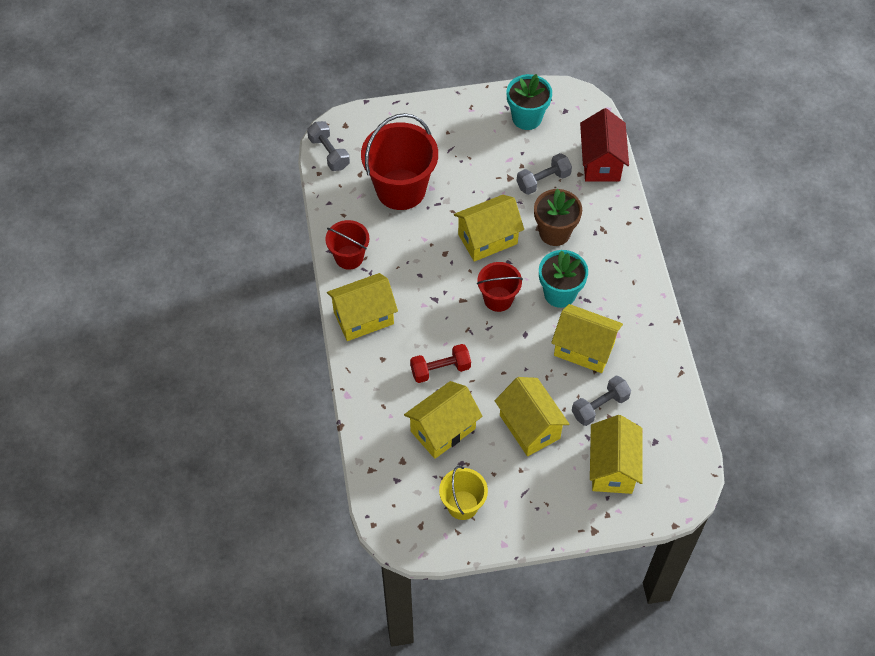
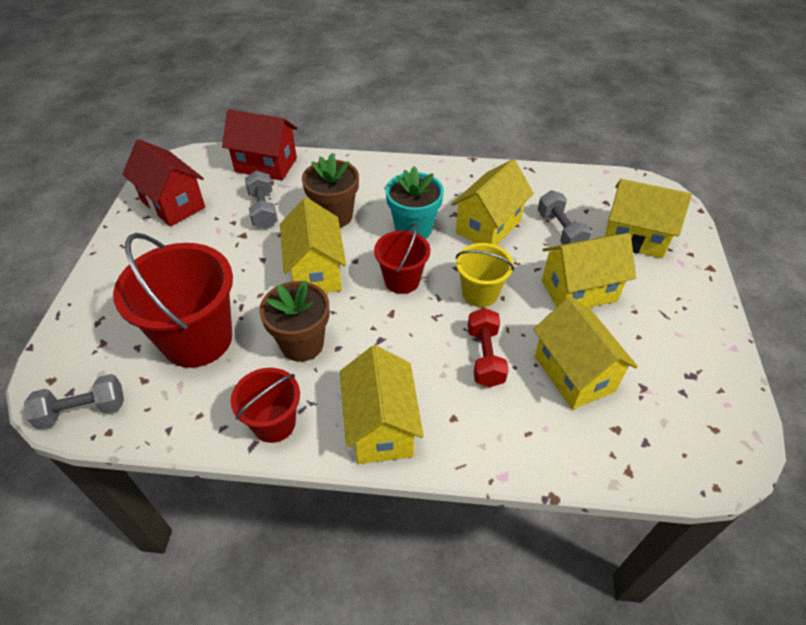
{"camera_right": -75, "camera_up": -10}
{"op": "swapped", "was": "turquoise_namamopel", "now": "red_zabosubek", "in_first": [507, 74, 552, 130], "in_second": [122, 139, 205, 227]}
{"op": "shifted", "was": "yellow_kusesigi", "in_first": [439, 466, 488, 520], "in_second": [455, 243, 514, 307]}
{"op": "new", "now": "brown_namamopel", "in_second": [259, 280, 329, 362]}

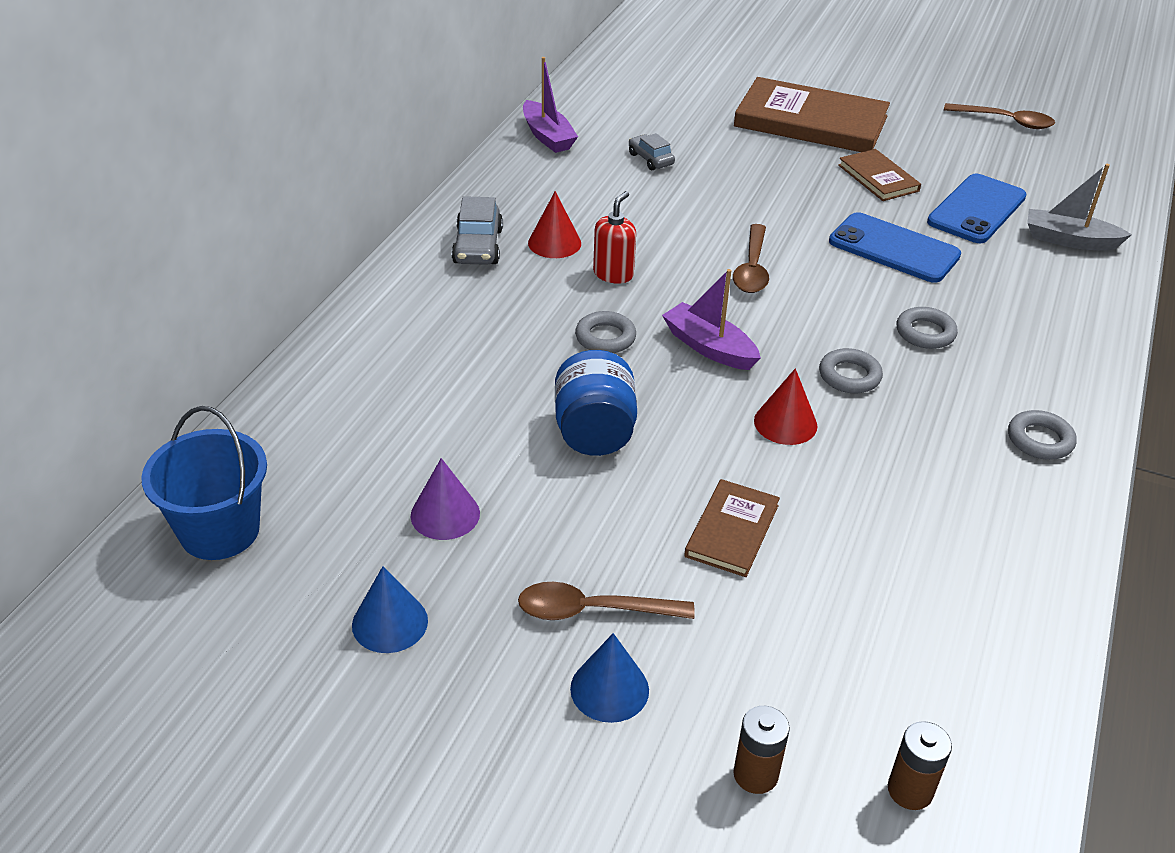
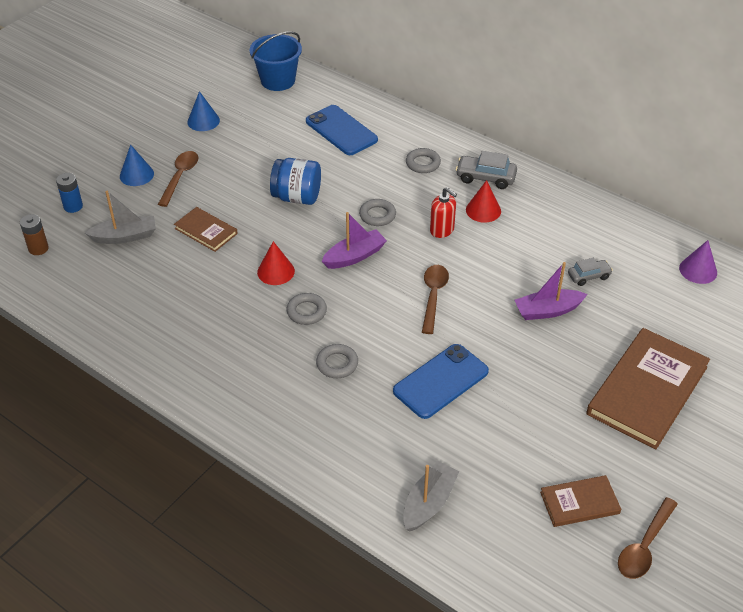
{"camera_right": 105, "camera_up": 5}
{"op": "shifted", "was": "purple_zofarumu", "in_first": [523, 57, 578, 153], "in_second": [515, 262, 588, 320]}
{"op": "shifted", "was": "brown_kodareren", "in_first": [838, 149, 921, 201], "in_second": [540, 475, 621, 527]}
{"op": "shifted", "was": "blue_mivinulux", "in_first": [927, 174, 1026, 243], "in_second": [306, 105, 378, 155]}
{"op": "rotated", "was": "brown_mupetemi", "in_first": [733, 224, 769, 293], "in_second": [422, 265, 449, 334], "clockwise": 75}
{"op": "shifted", "was": "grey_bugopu", "in_first": [1008, 410, 1077, 460], "in_second": [406, 148, 441, 173]}
{"op": "shifted", "was": "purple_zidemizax", "in_first": [411, 458, 480, 540], "in_second": [679, 240, 717, 284]}
{"op": "repainted", "was": "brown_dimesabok", "now": "blue_dimesabok", "in_first": [733, 706, 790, 794], "in_second": [56, 173, 83, 213]}
{"op": "new", "now": "grey_zofarumu", "in_second": [85, 191, 156, 244]}

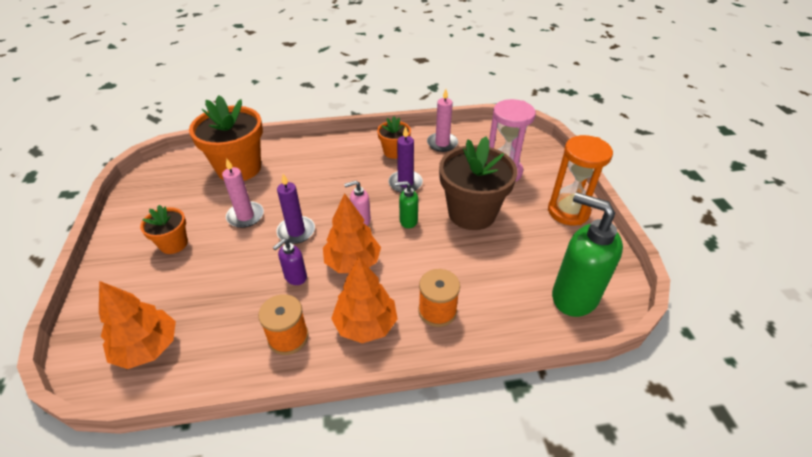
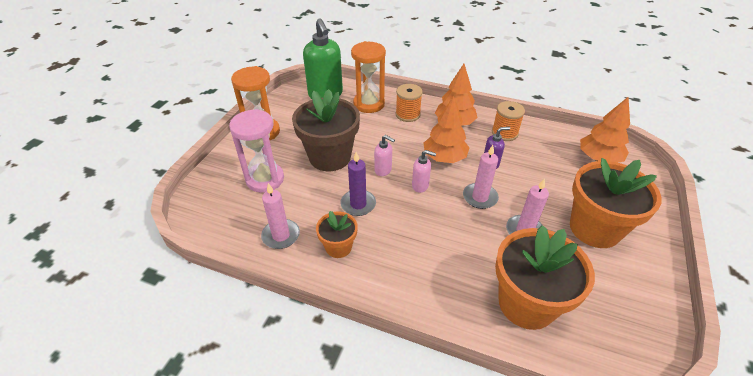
{"camera_right": -150, "camera_up": 0}
{"op": "repainted", "was": "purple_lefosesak", "now": "pink_lefosesak", "in_first": [276, 174, 315, 244], "in_second": [463, 145, 499, 209]}
{"op": "repainted", "was": "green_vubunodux", "now": "pink_vubunodux", "in_first": [395, 181, 418, 228], "in_second": [374, 135, 395, 176]}
{"op": "scaled", "was": "orange_namamopel", "in_first": [140, 205, 188, 254], "in_second": [570, 158, 661, 248], "ratio": 1.91}
{"op": "new", "now": "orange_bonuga", "in_second": [351, 41, 386, 113]}

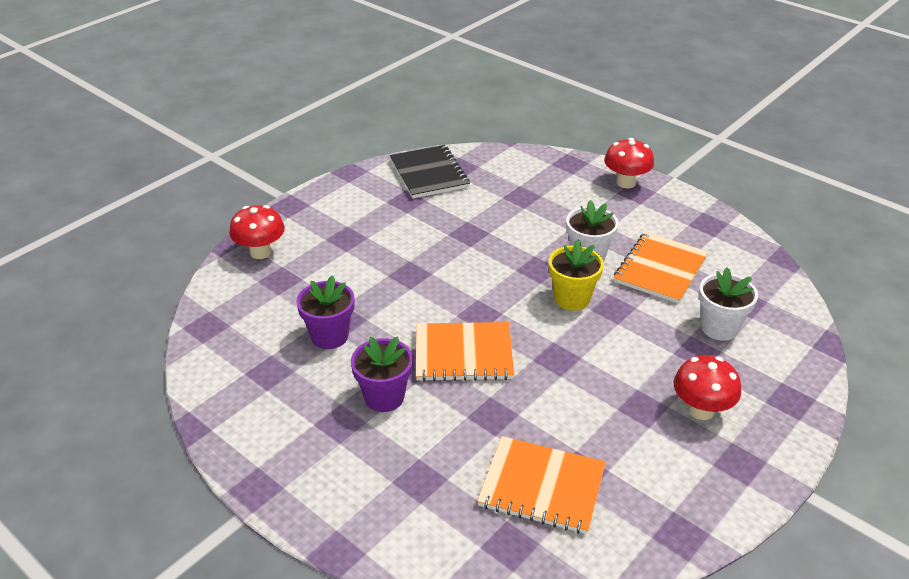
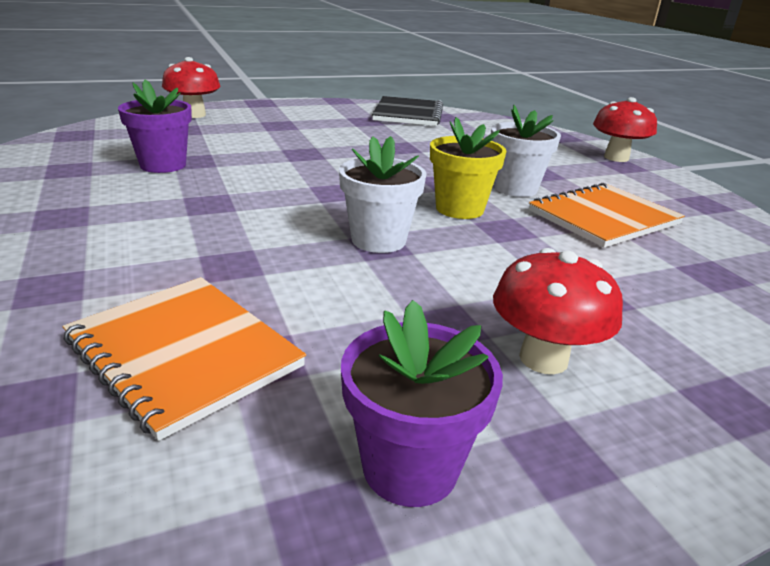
{"camera_right": 25, "camera_up": -10}
{"op": "shifted", "was": "white_namamopel", "in_first": [699, 267, 758, 341], "in_second": [339, 136, 427, 253]}
{"op": "gone", "was": "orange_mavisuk", "in_first": [416, 322, 514, 381]}
{"op": "shifted", "was": "purple_namamopel", "in_first": [351, 336, 413, 412], "in_second": [341, 300, 503, 507]}

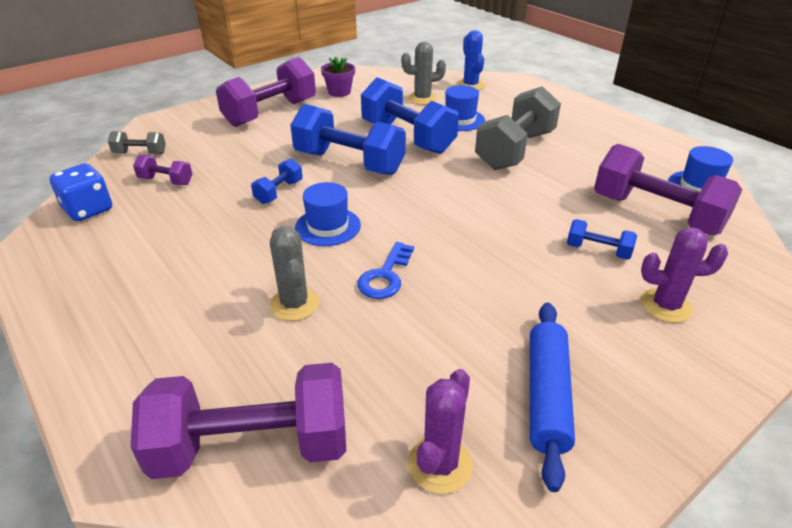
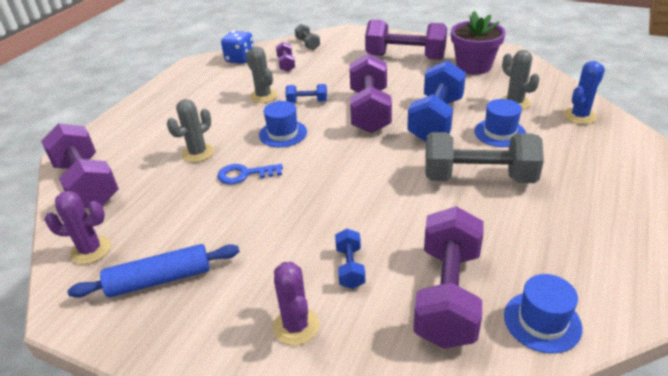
{"camera_right": 65, "camera_up": 0}
{"op": "scaled", "was": "purple_namamopel", "in_first": [321, 57, 355, 97], "in_second": [451, 11, 506, 75], "ratio": 1.66}
{"op": "repainted", "was": "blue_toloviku", "now": "purple_toloviku", "in_first": [290, 104, 406, 175], "in_second": [349, 53, 392, 133]}
{"op": "new", "now": "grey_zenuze", "in_second": [246, 46, 277, 103]}

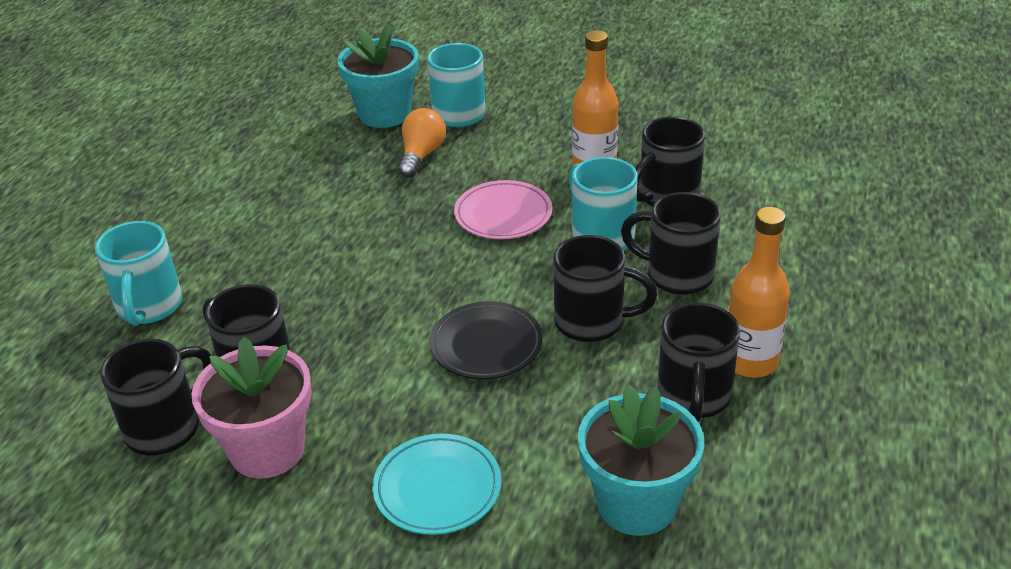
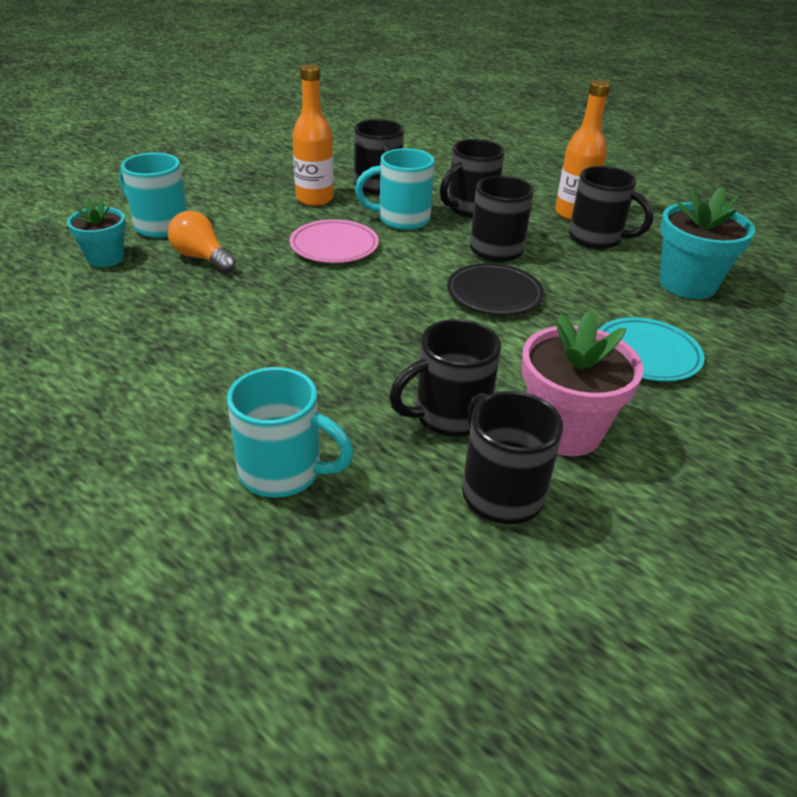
{"camera_right": -70, "camera_up": 0}
{"op": "scaled", "was": "turquoise_namamopel", "in_first": [337, 24, 419, 128], "in_second": [67, 198, 126, 267], "ratio": 0.62}

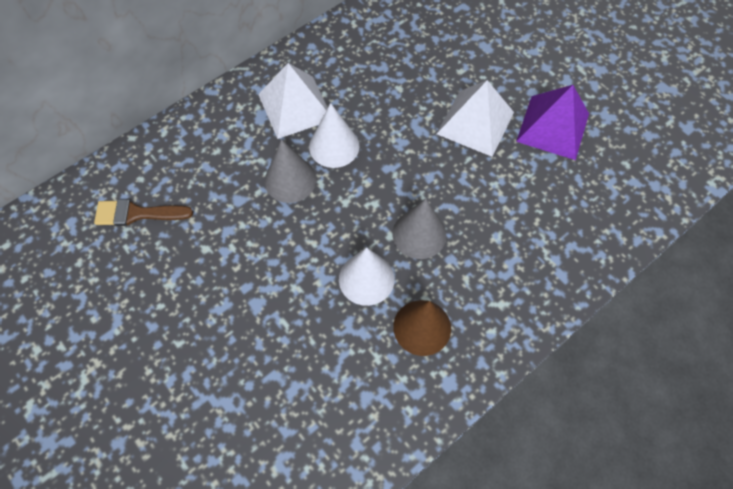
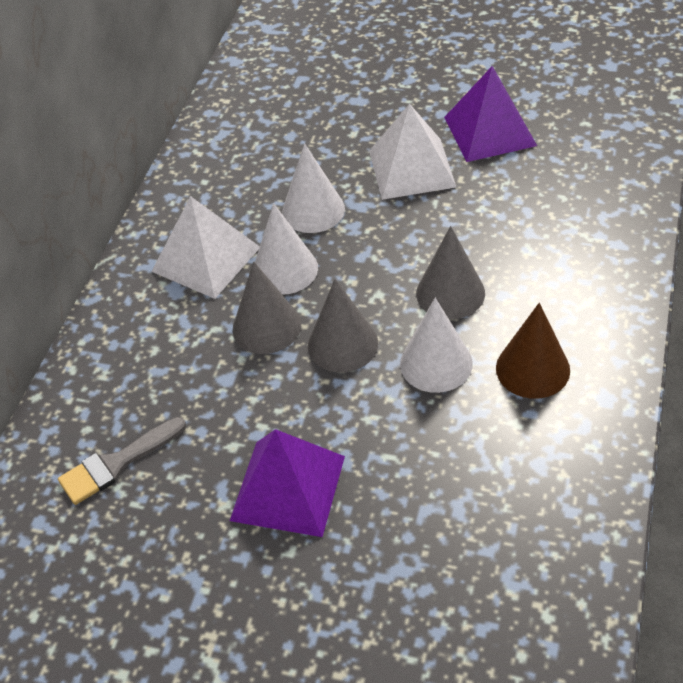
{"camera_right": -30, "camera_up": -15}
{"op": "repainted", "was": "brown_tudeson", "now": "grey_tudeson", "in_first": [94, 199, 193, 226], "in_second": [58, 417, 186, 505]}
{"op": "new", "now": "white_zidemizax", "in_second": [282, 144, 345, 233]}
{"op": "new", "now": "grey_zidemizax", "in_second": [308, 279, 378, 372]}
{"op": "new", "now": "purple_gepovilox", "in_second": [230, 429, 345, 537]}

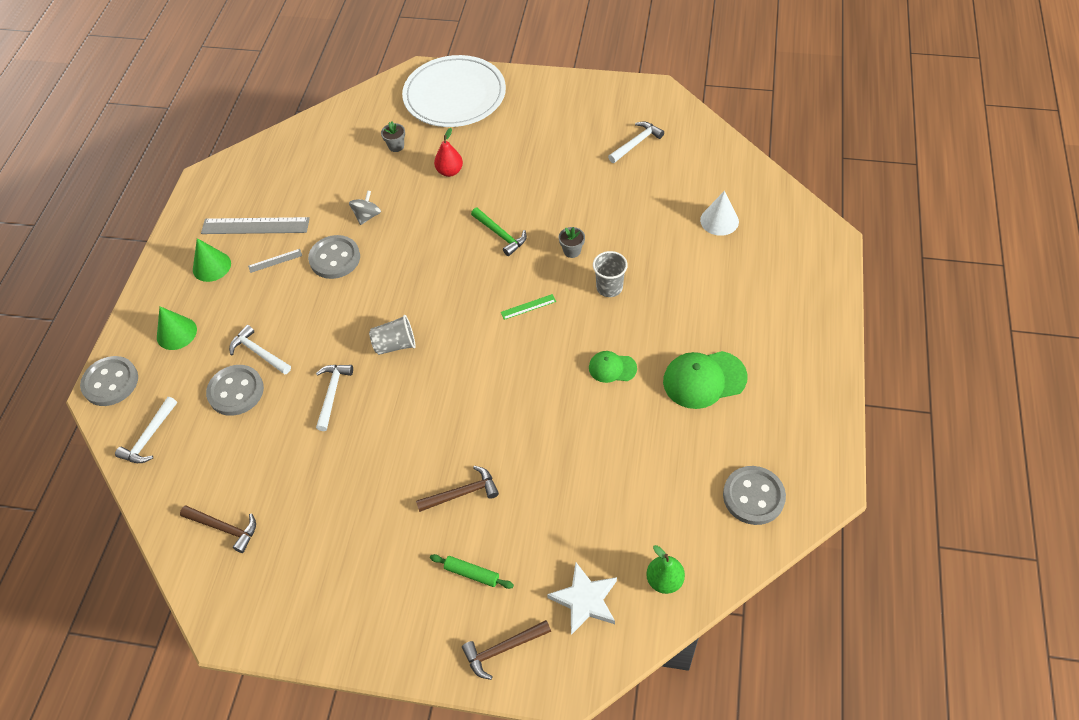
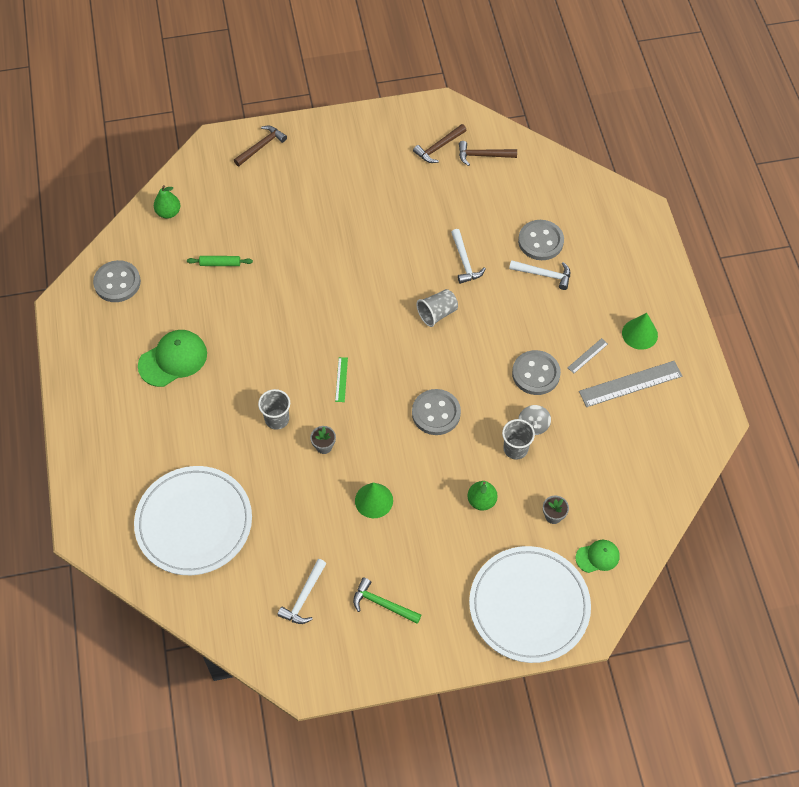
{"camera_right": 155, "camera_up": 5}
{"op": "repainted", "was": "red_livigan", "now": "green_livigan", "in_first": [434, 128, 463, 177], "in_second": [467, 481, 498, 511]}
{"op": "swapped", "was": "white_zidemizax", "now": "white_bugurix", "in_first": [700, 191, 739, 236], "in_second": [134, 466, 252, 575]}
{"op": "shifted", "was": "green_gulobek", "in_first": [471, 208, 527, 256], "in_second": [353, 578, 421, 624]}
{"op": "rotated", "was": "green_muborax", "in_first": [501, 294, 556, 320], "in_second": [335, 357, 348, 402], "clockwise": -45}
{"op": "shifted", "was": "green_zidemizax", "in_first": [157, 307, 197, 350], "in_second": [355, 483, 393, 518]}
{"op": "shifted", "was": "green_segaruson", "in_first": [589, 351, 637, 383], "in_second": [575, 540, 620, 573]}
{"op": "shifted", "was": "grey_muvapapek", "in_first": [80, 356, 138, 406], "in_second": [412, 389, 461, 435]}
{"op": "gone", "was": "white_gulobek", "in_first": [115, 397, 177, 463]}
{"op": "shifted", "was": "brown_gulobek", "in_first": [416, 466, 499, 512], "in_second": [413, 124, 467, 163]}
{"op": "shifted", "was": "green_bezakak", "in_first": [430, 554, 514, 589], "in_second": [187, 256, 253, 266]}
{"op": "gone", "was": "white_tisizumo", "in_first": [547, 563, 617, 635]}
{"op": "new", "now": "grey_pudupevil", "in_second": [502, 419, 535, 460]}

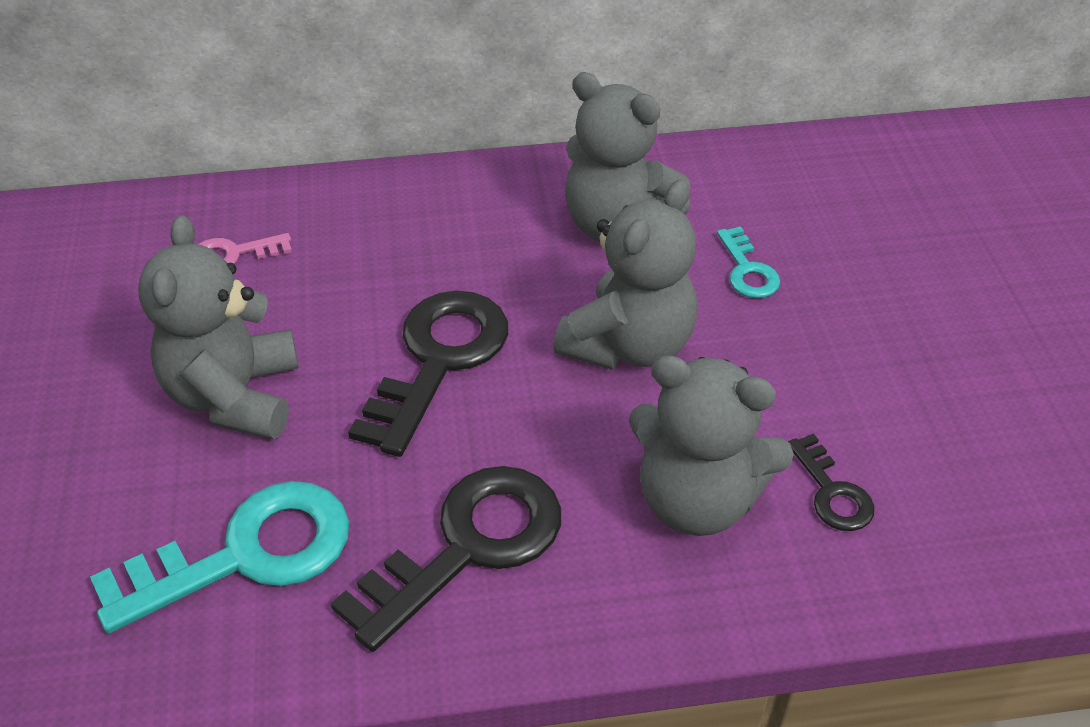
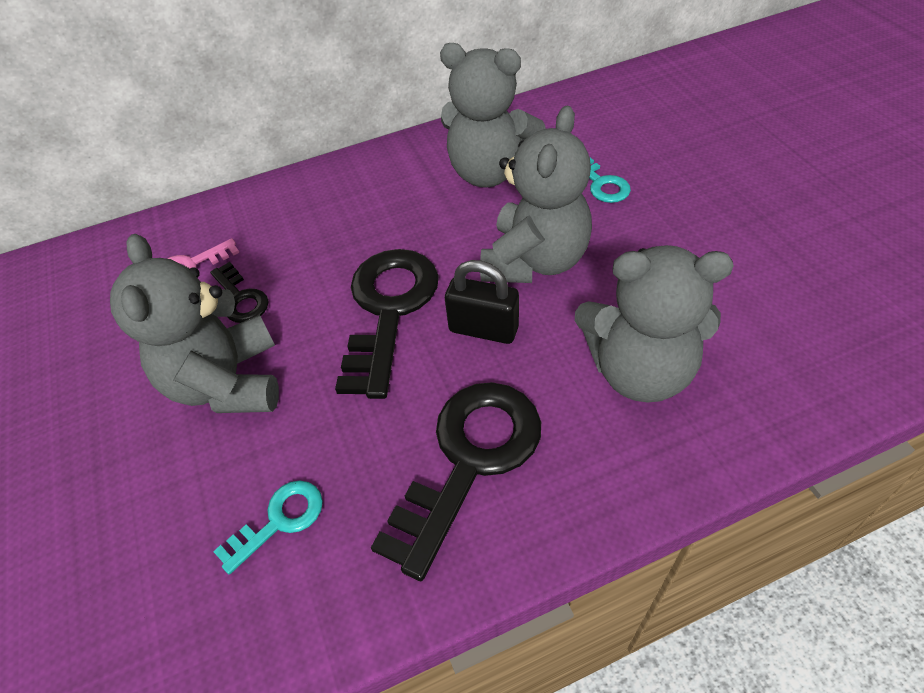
{"camera_right": -10, "camera_up": 5}
{"op": "shifted", "was": "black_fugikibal", "in_first": [788, 433, 875, 531], "in_second": [210, 262, 269, 323]}
{"op": "scaled", "was": "turquoise_fugikibal", "in_first": [90, 481, 349, 634], "in_second": [213, 480, 323, 574], "ratio": 0.5}
{"op": "new", "now": "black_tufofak", "in_second": [445, 260, 519, 344]}

